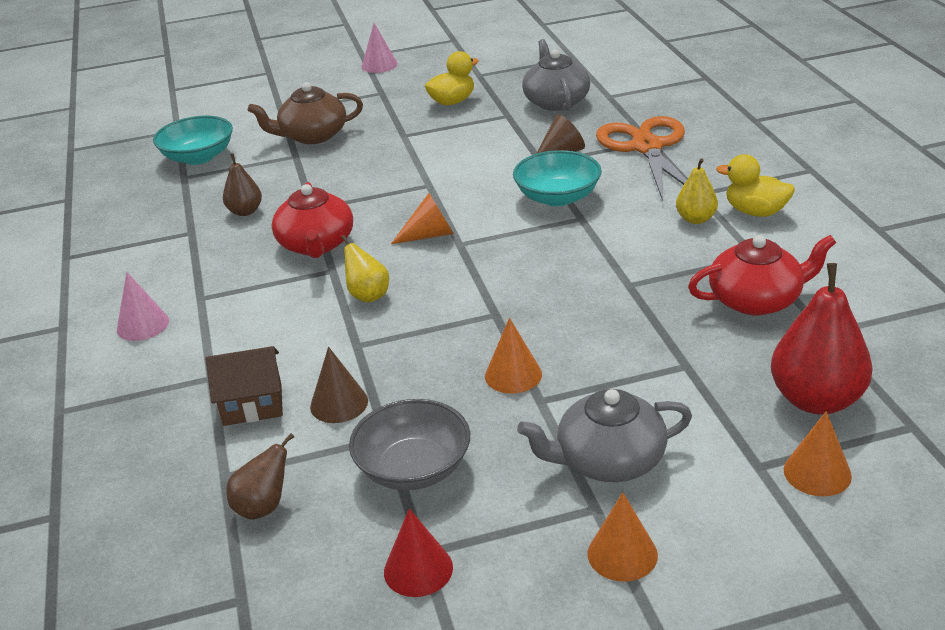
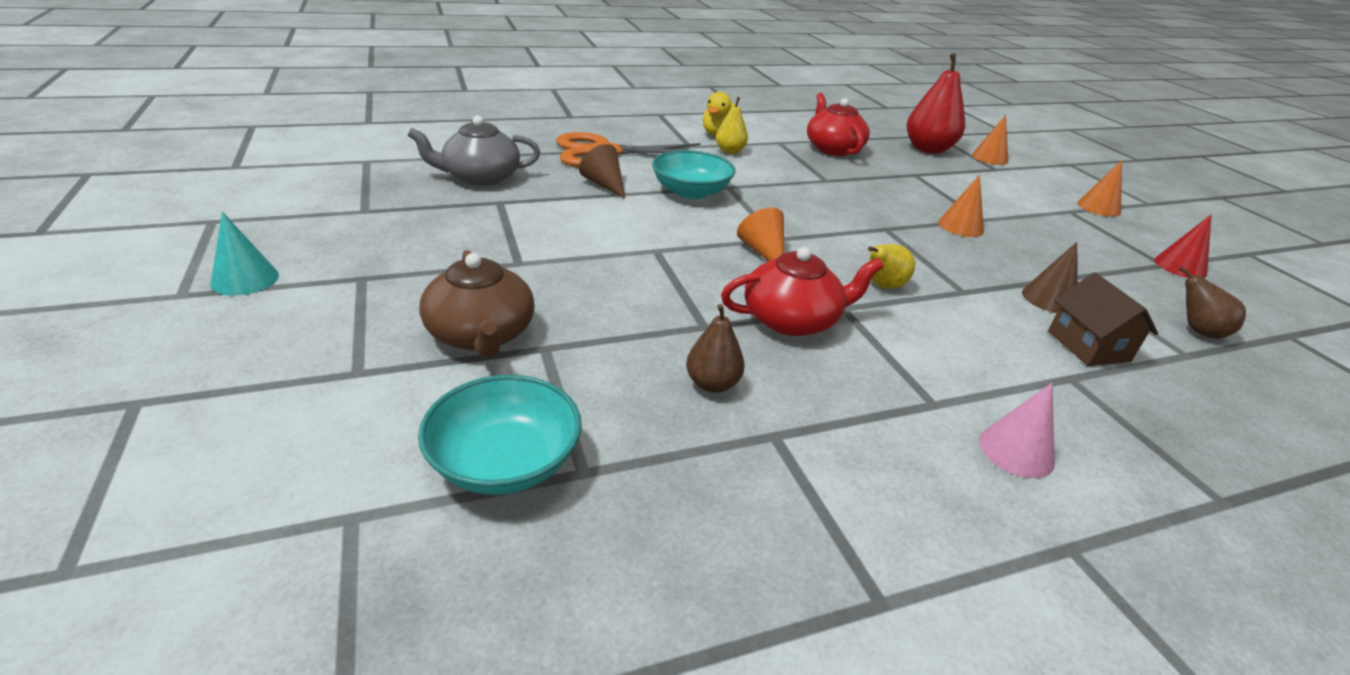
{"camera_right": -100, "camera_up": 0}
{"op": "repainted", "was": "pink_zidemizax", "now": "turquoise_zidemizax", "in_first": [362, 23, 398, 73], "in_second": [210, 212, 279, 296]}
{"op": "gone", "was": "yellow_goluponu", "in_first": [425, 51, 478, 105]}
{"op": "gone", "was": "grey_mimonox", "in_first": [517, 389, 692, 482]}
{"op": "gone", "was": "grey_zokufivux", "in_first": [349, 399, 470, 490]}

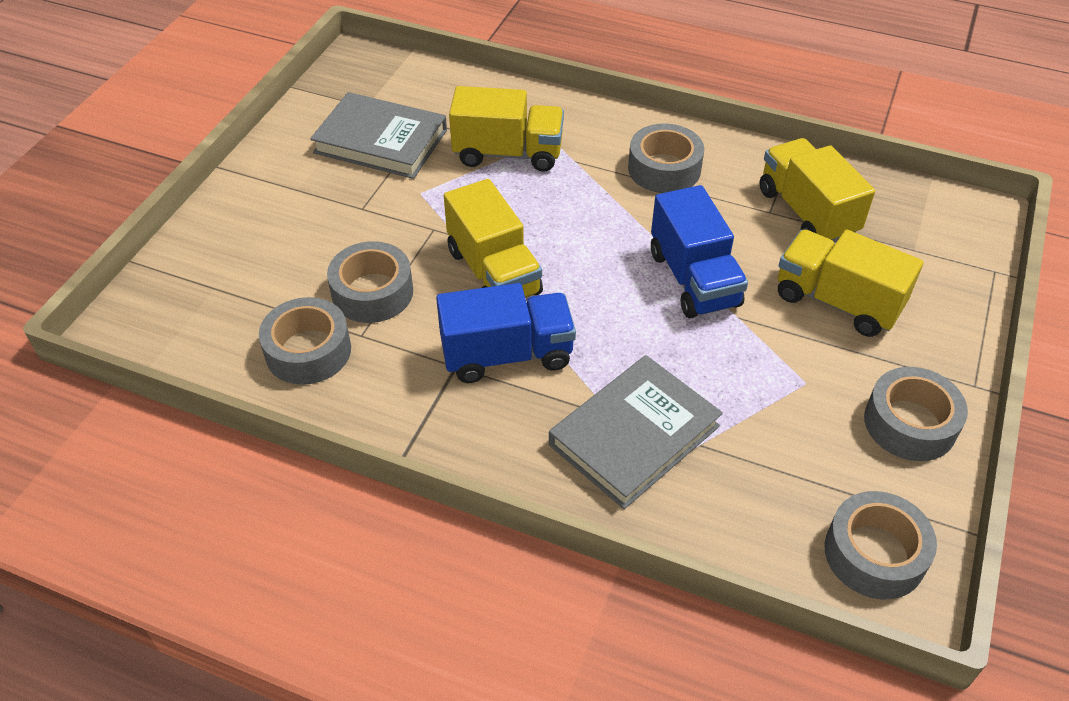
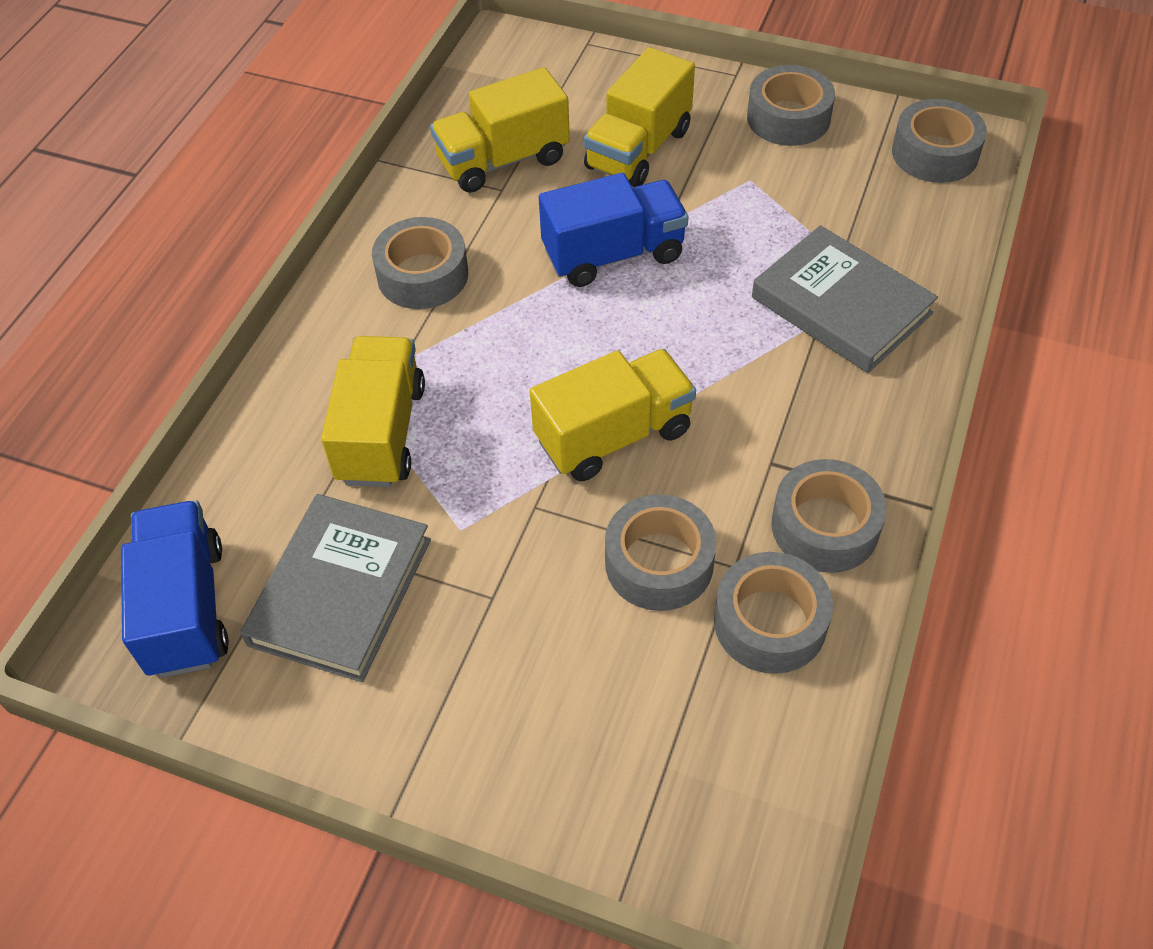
{"camera_right": -90, "camera_up": 5}
{"op": "shifted", "was": "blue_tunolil", "in_first": [436, 283, 576, 383], "in_second": [121, 500, 229, 678]}
{"op": "new", "now": "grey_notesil", "in_second": [772, 459, 887, 573]}

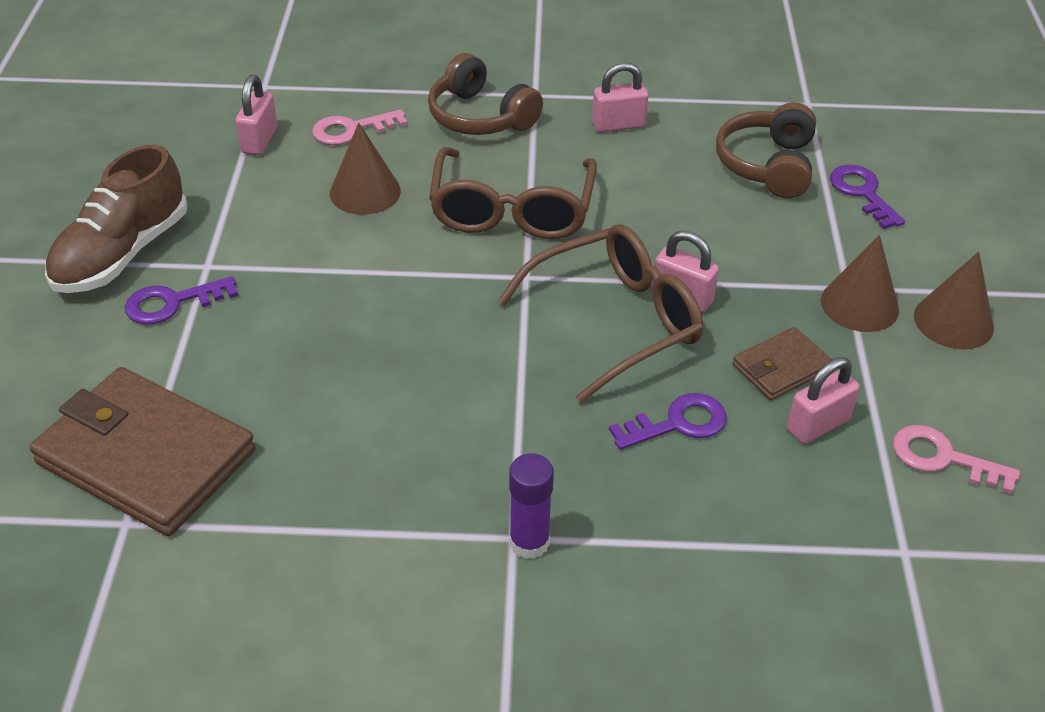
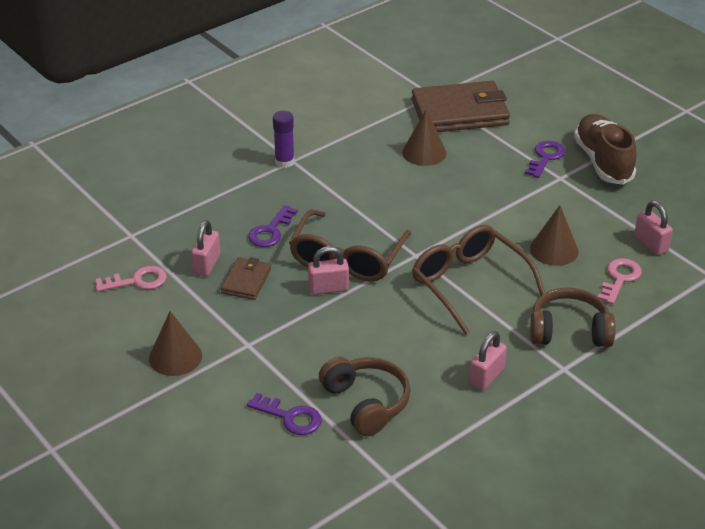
{"camera_right": 140, "camera_up": -5}
{"op": "shifted", "was": "brown_zidemizax", "in_first": [821, 235, 899, 332], "in_second": [402, 109, 446, 166]}

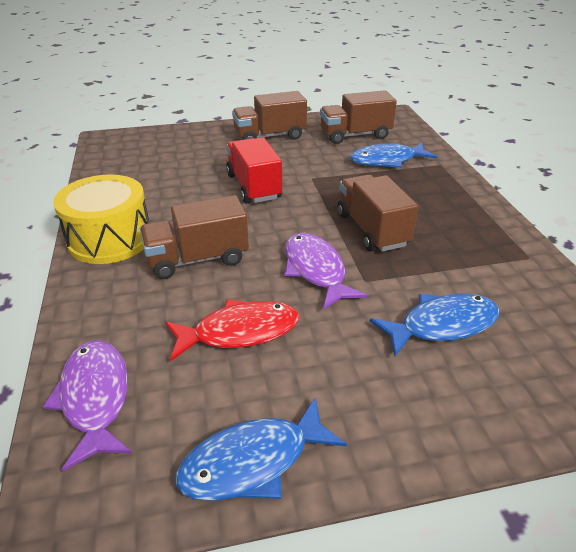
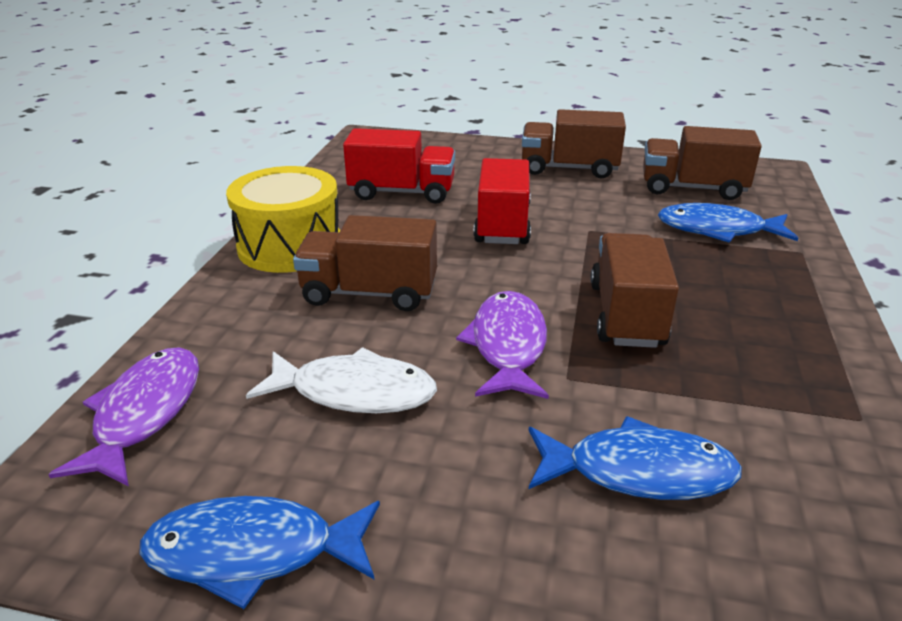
{"camera_right": 25, "camera_up": -5}
{"op": "repainted", "was": "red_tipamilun", "now": "white_tipamilun", "in_first": [165, 299, 299, 361], "in_second": [246, 347, 437, 413]}
{"op": "new", "now": "red_tunolil", "in_second": [343, 128, 455, 204]}

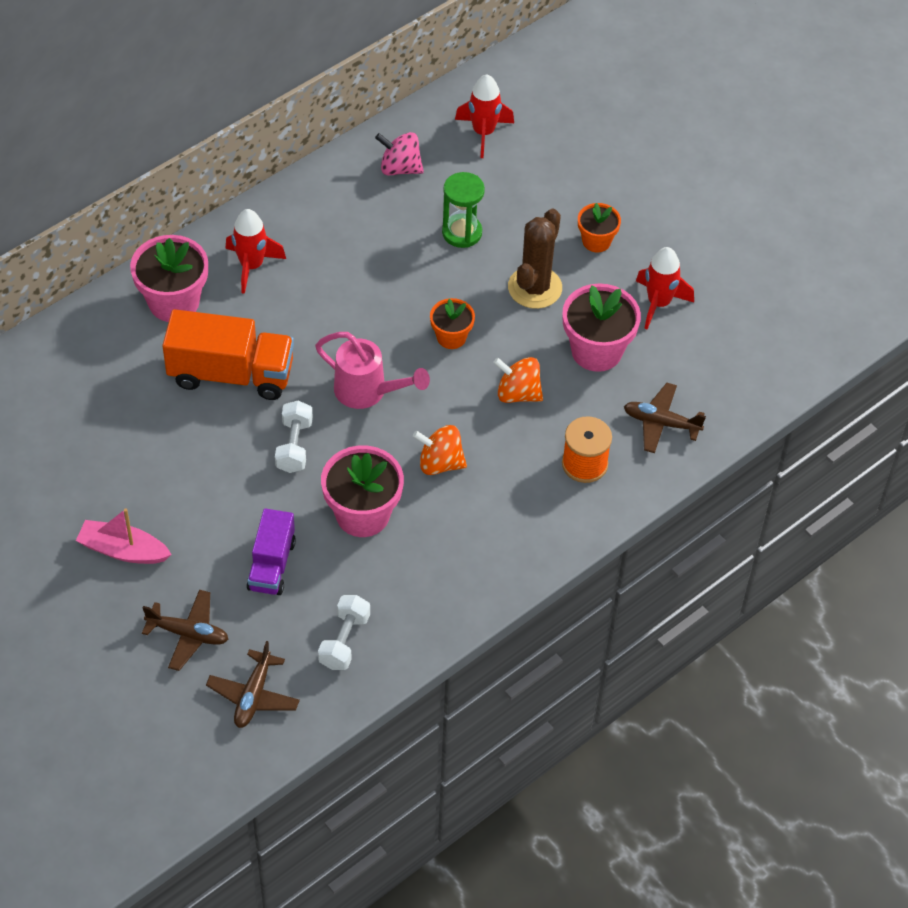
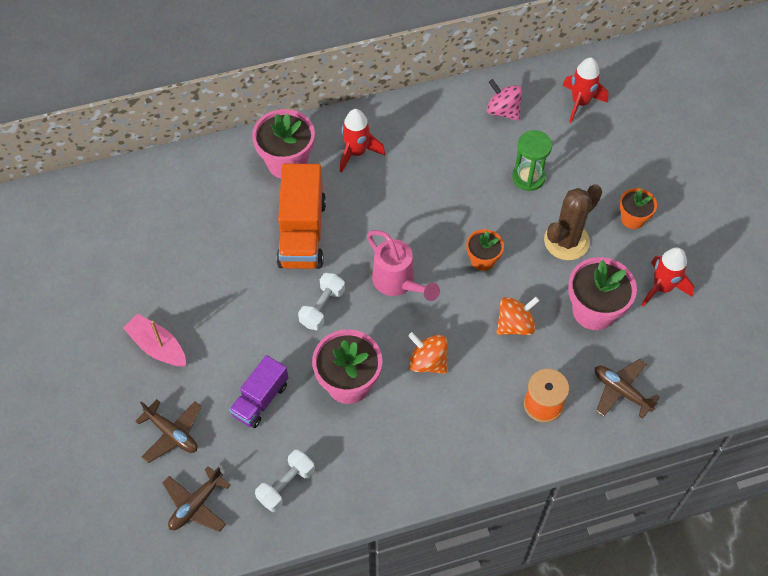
{"camera_right": 25, "camera_up": 5}
{"op": "rotated", "was": "orange_tunolil", "in_first": [162, 309, 294, 400], "in_second": [276, 164, 326, 269], "clockwise": 60}
{"op": "rotated", "was": "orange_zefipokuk", "in_first": [493, 357, 543, 403], "in_second": [496, 297, 540, 335], "clockwise": 105}

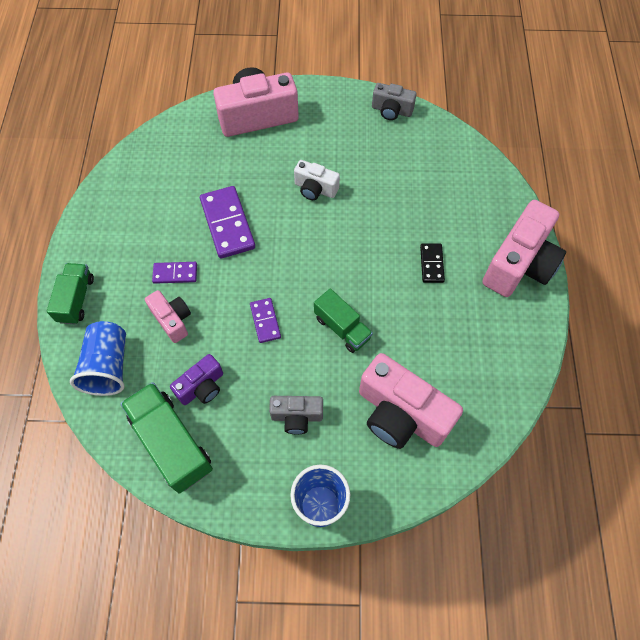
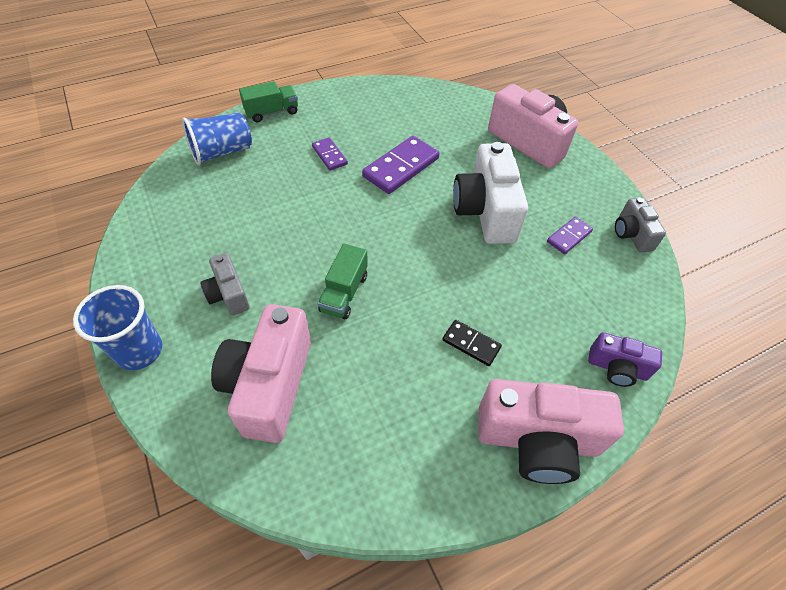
{"camera_right": 60, "camera_up": -10}
{"op": "scaled", "was": "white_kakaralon", "in_first": [294, 160, 340, 200], "in_second": [453, 142, 528, 244], "ratio": 1.87}
{"op": "rotated", "was": "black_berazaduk", "in_first": [420, 243, 445, 283], "in_second": [442, 320, 502, 366], "clockwise": 60}
{"op": "gone", "was": "pink_kakaralon", "in_first": [145, 290, 191, 343]}
{"op": "shifted", "was": "purple_berazaduk", "in_first": [250, 298, 281, 343], "in_second": [547, 217, 593, 254]}
{"op": "shifted", "was": "purple_kakaralon", "in_first": [170, 354, 223, 405], "in_second": [588, 332, 662, 387]}
{"op": "gone", "was": "green_tunolil", "in_first": [120, 382, 213, 494]}

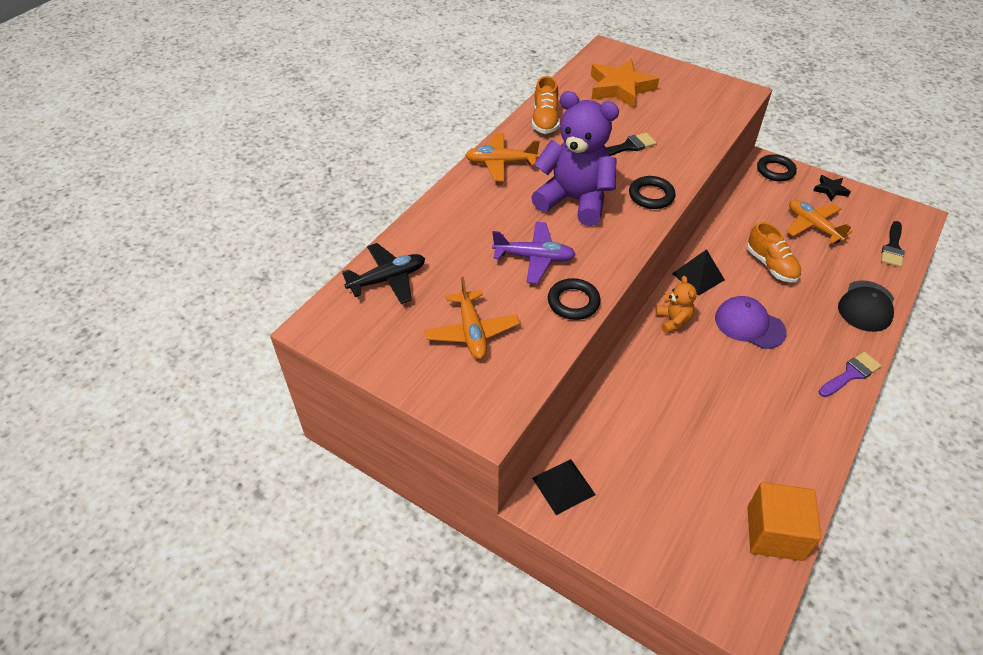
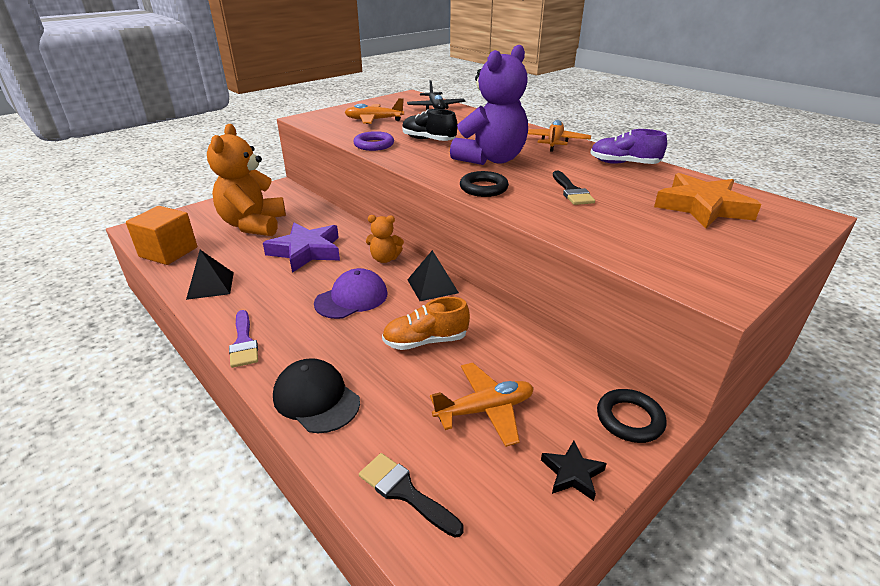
{"camera_right": 105, "camera_up": -15}
{"op": "repainted", "was": "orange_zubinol", "now": "purple_zubinol", "in_first": [532, 76, 560, 134], "in_second": [590, 129, 667, 164]}
{"op": "swapped", "was": "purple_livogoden", "now": "black_zubinol", "in_first": [492, 222, 576, 284], "in_second": [402, 109, 457, 141]}
{"op": "repainted", "was": "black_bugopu", "now": "purple_bugopu", "in_first": [548, 278, 601, 320], "in_second": [353, 131, 394, 151]}
{"op": "shifted", "was": "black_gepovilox", "in_first": [532, 459, 596, 515], "in_second": [186, 250, 234, 300]}
{"op": "new", "now": "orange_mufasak", "in_second": [207, 124, 286, 236]}
{"op": "new", "now": "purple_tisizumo", "in_second": [263, 223, 340, 273]}

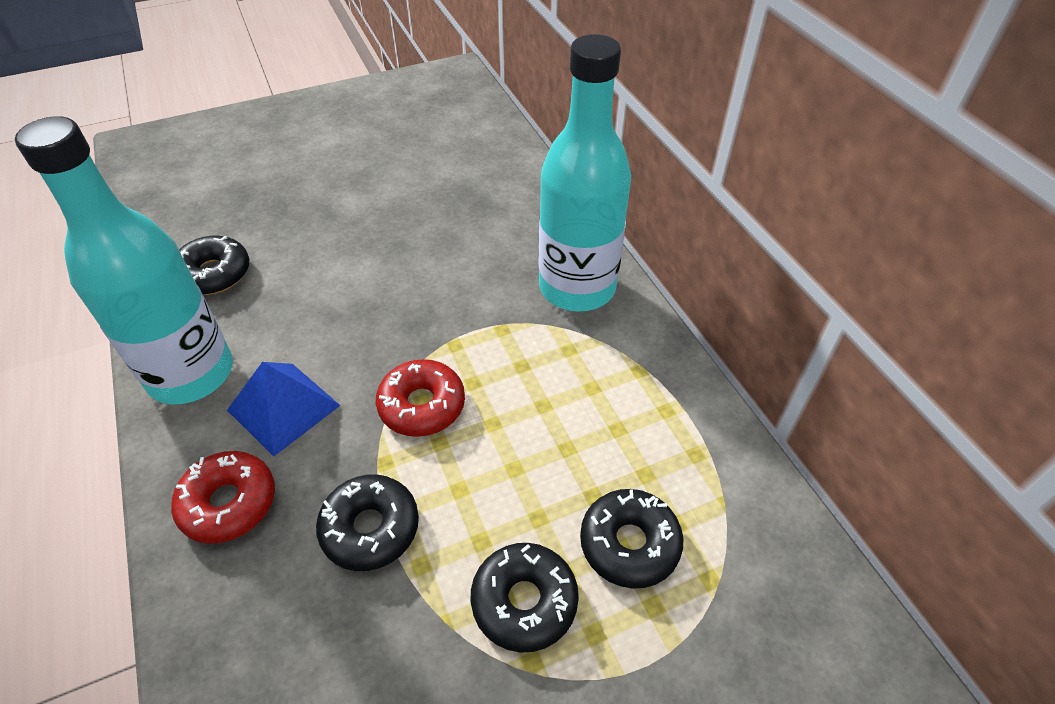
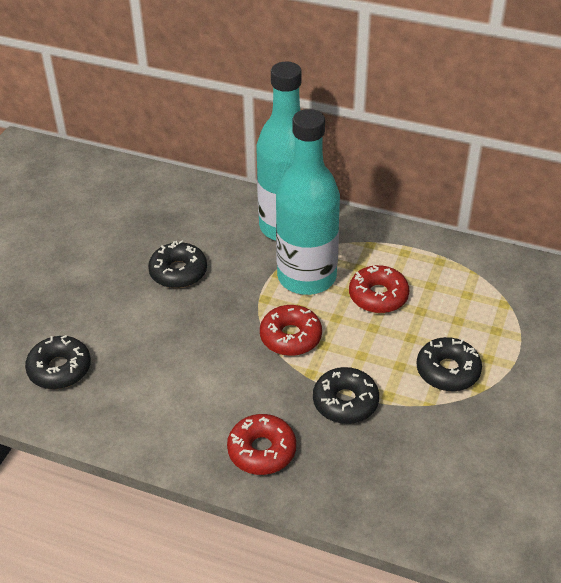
{"camera_right": -45, "camera_up": -5}
{"op": "shifted", "was": "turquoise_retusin", "in_first": [15, 116, 233, 404], "in_second": [276, 109, 340, 295]}
{"op": "gone", "was": "blue_gepovilox", "in_first": [227, 362, 341, 456]}
{"op": "shifted", "was": "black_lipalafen", "in_first": [580, 489, 684, 589], "in_second": [148, 240, 207, 288]}
{"op": "new", "now": "red_lipalafen", "in_second": [349, 265, 409, 313]}

